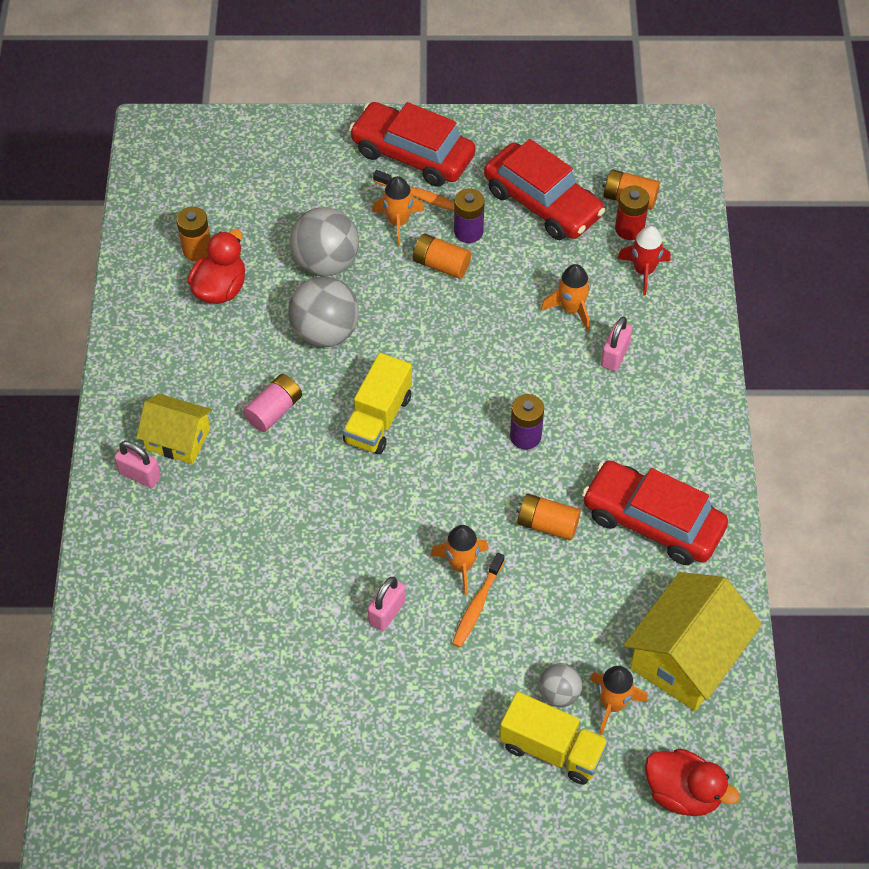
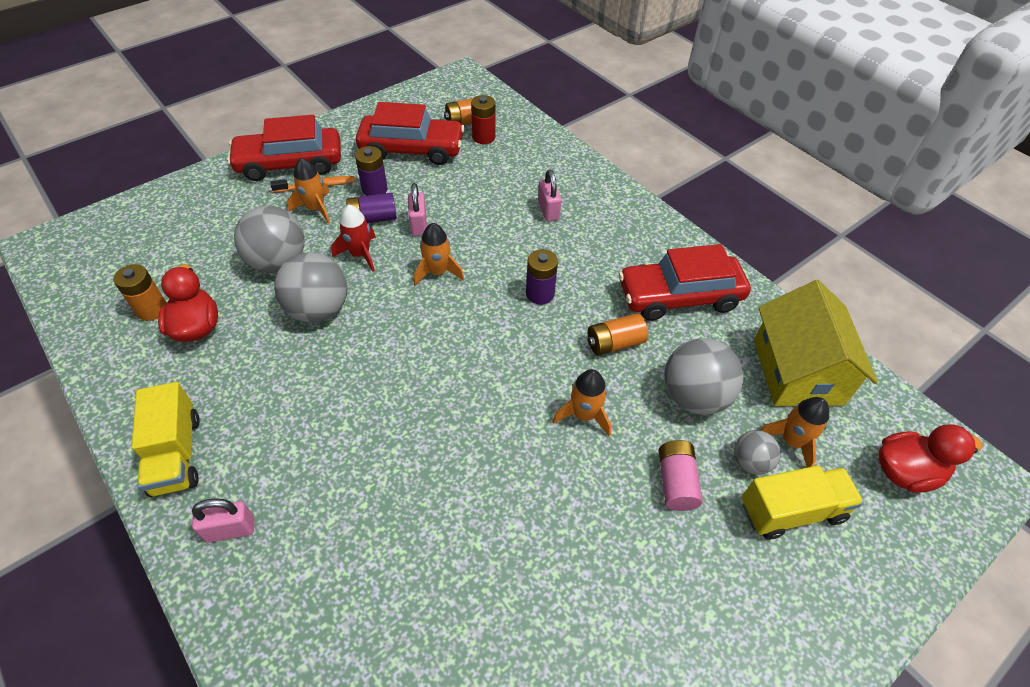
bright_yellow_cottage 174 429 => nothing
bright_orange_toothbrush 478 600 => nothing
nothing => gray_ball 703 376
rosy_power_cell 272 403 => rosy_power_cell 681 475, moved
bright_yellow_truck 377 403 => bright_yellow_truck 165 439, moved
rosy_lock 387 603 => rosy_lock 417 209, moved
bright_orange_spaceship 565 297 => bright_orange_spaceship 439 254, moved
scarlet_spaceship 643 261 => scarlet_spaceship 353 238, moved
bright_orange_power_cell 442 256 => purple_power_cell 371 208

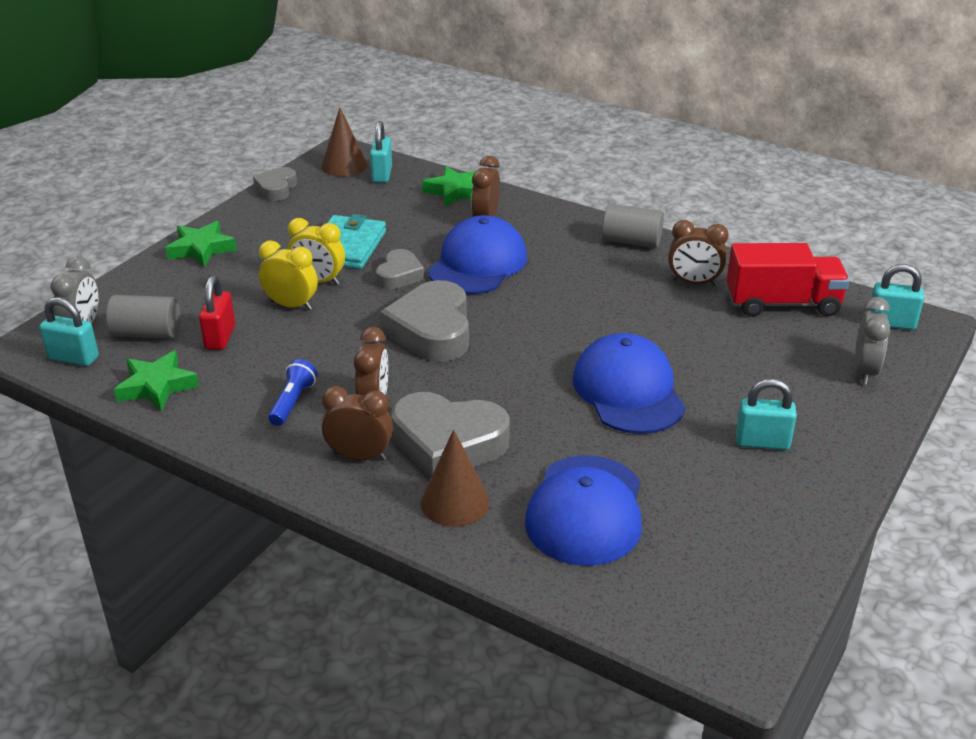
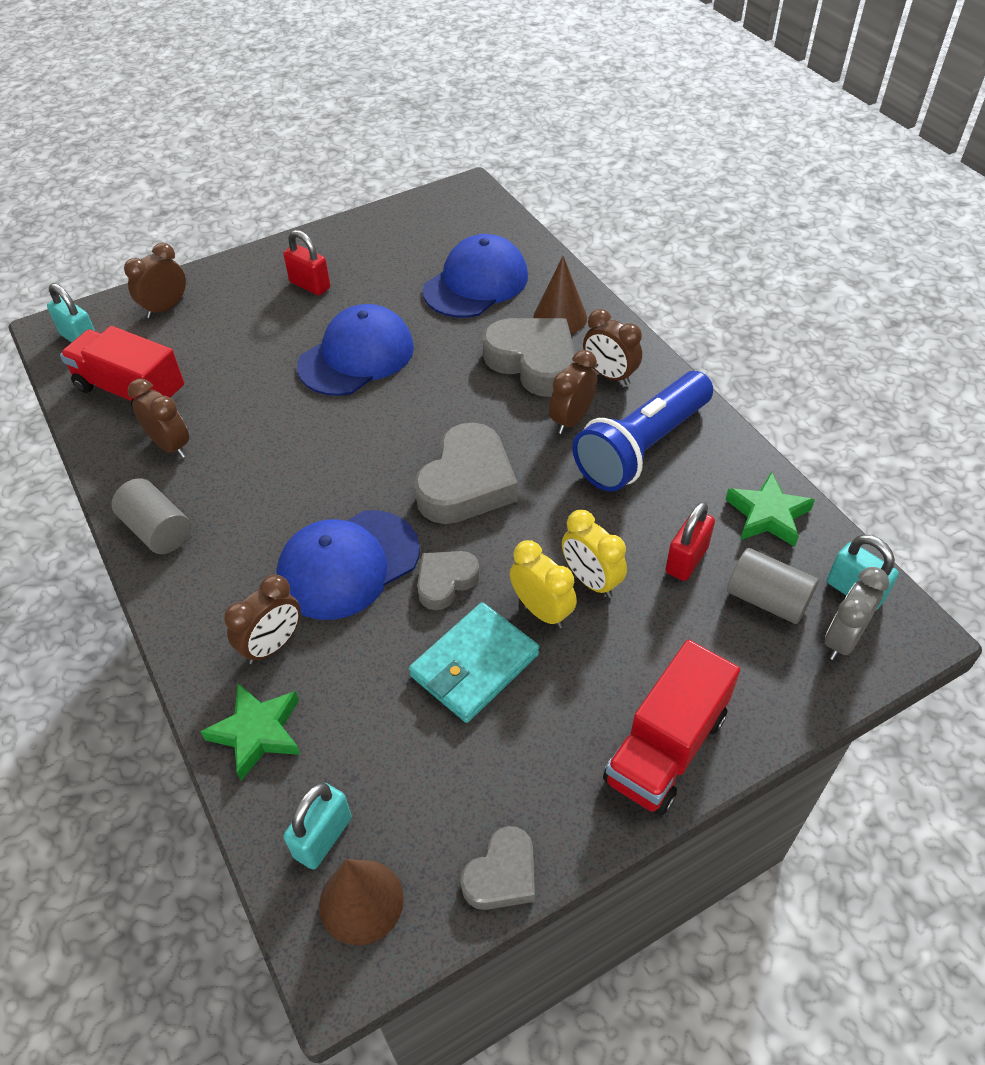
leaf-green_star 201 244 => scarlet_truck 671 728
aqua_lock 766 414 => scarlet_lock 306 262
gray_alarm_clock 872 341 => russet_alarm_clock 155 280
blue_baseball_cap 629 383 => blue_baseball_cap 355 350, 150 degrees counterclockwise
blue_flashlight 292 392 => blue_flashlight 643 431, x2.25

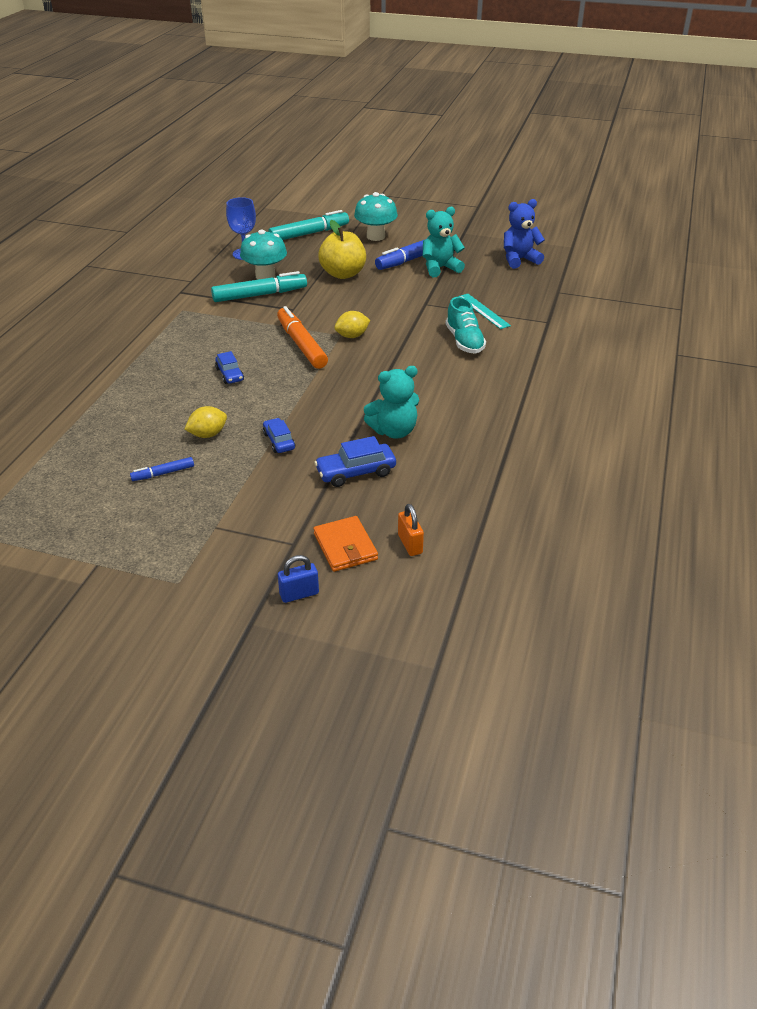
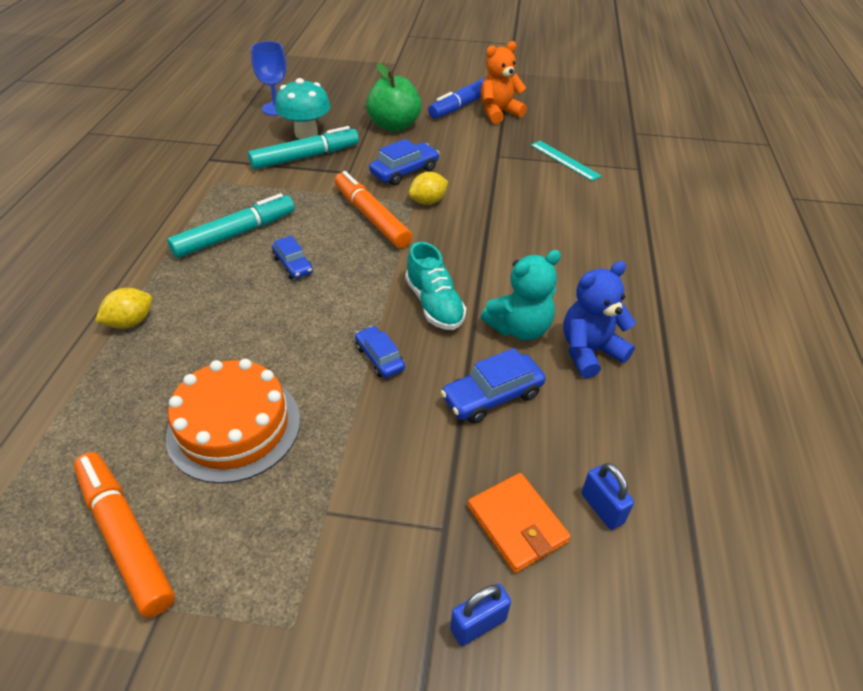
aqua_toadstool 376 216 => nothing
nothing => bright_orange_marker 124 535
nothing => blue_car 404 162
bright_yellow_toy_lemon 205 422 => bright_yellow_toy_lemon 123 308, moved
aqua_marker 308 225 => aqua_marker 231 225, moved
aqua_shoe 466 325 => aqua_shoe 435 286, moved
blue_stuffed_bear 524 234 => blue_stuffed_bear 599 319, moved
blue_marker 162 469 => bright_orange_gateau 233 421
bright_yellow_toy_apple 342 249 => leaf-green_toy_apple 394 97
bright_orange_lock 411 530 => blue_lock 607 496
aqua_stuffed_bear 444 242 => bright_orange_stuffed_bear 504 82

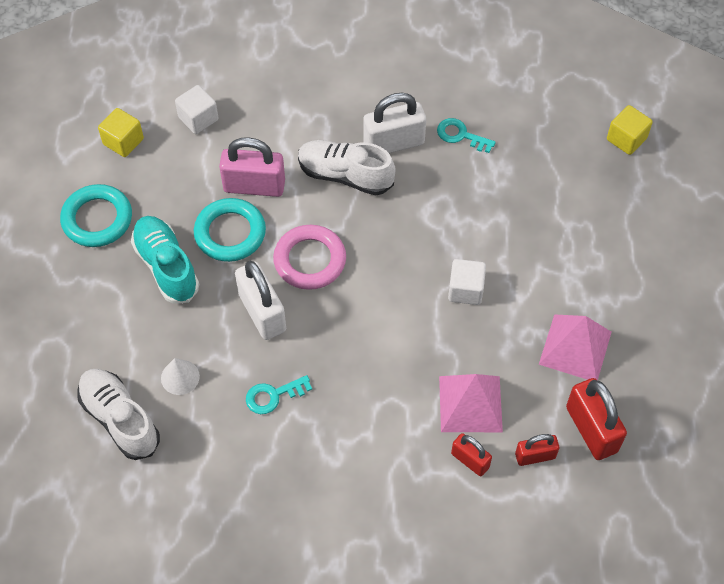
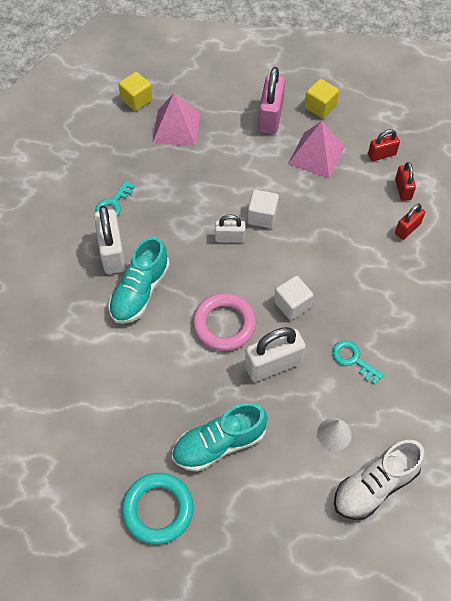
aqua_ring 230 230 => nothing
nothing => pure_white_lock 230 228
bright_yellow_block 121 132 => bright_yellow_block 322 98, moved
pure_white_block 196 109 => pure_white_block 293 298, moved
rosy_lock 252 167 => rosy_lock 271 100, moved
rosy_solid_pyramid 471 403 => rosy_solid_pyramid 176 119, moved
pure_white_shoe 347 167 => aqua_shoe 139 280
aqua_key 279 394 => aqua_key 358 362, 150 degrees clockwise
scarlet_lock 596 419 => scarlet_lock 384 145, x0.58

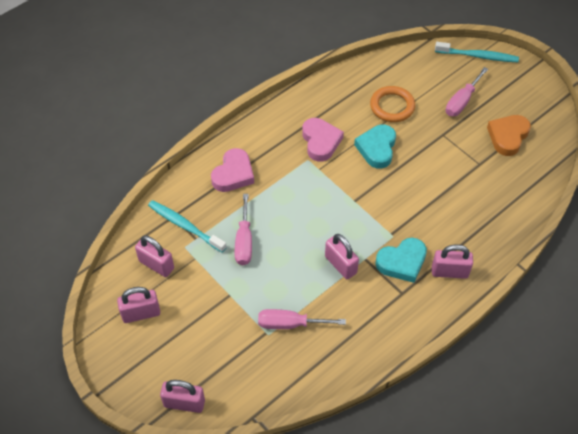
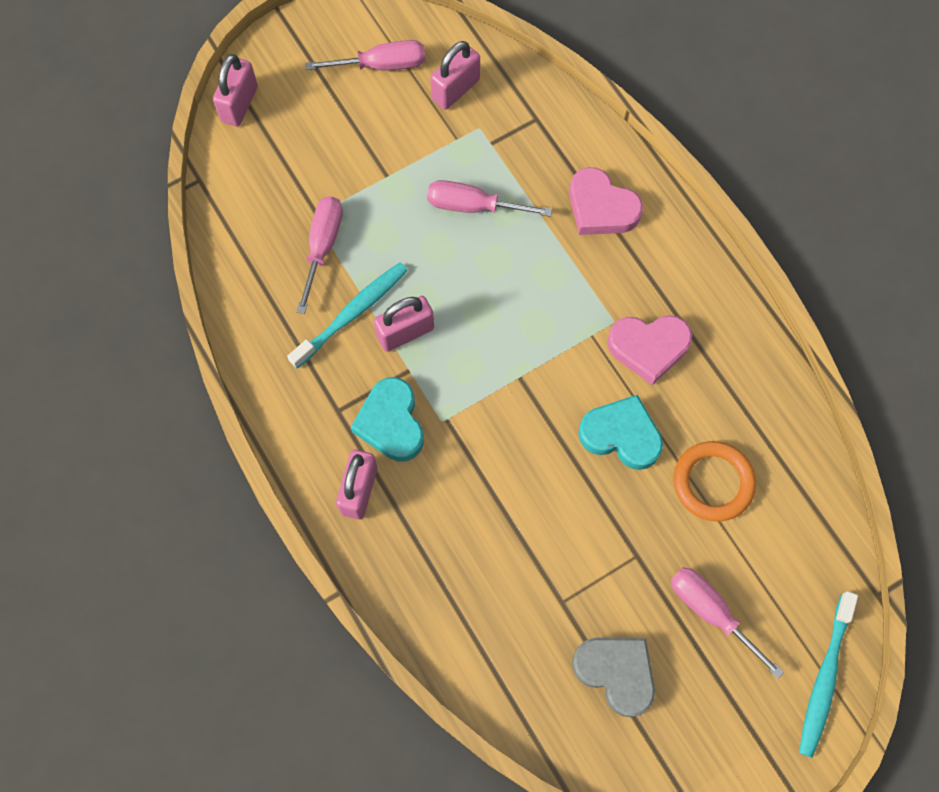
aqua_toothbrush 187 226 => aqua_toothbrush 347 315, moved
rosy_lock 138 305 => rosy_screwdriver 365 55
bright_orange_heart 509 135 => gray_heart 613 677

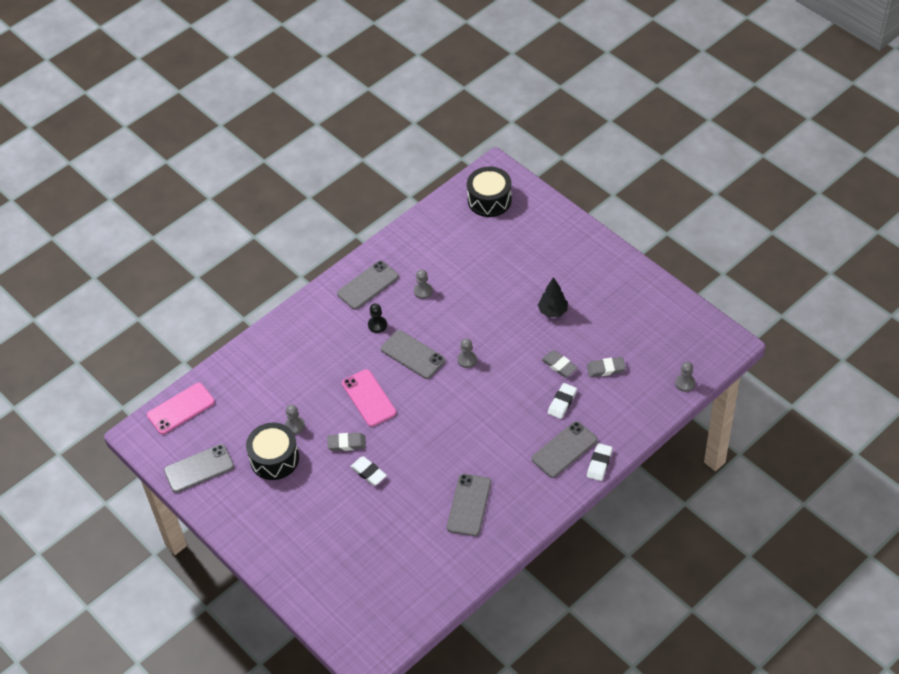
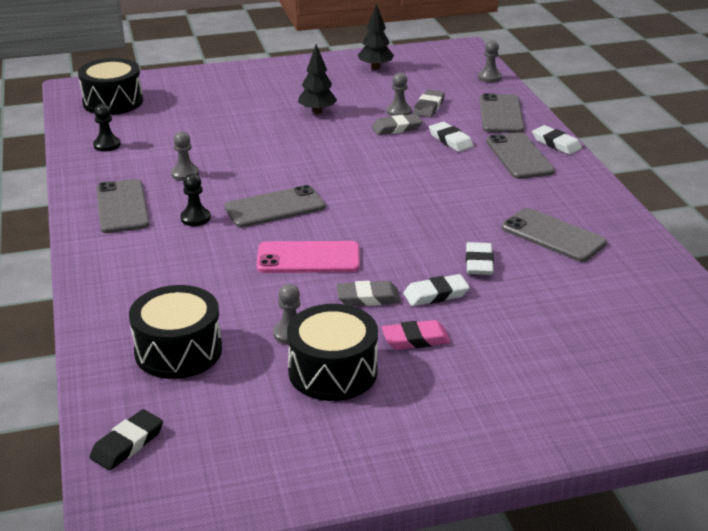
nothing => ebony_game_pawn 107 128
nothing => ebony_snare_drum 175 332
nothing => ebony_tree 376 37
nothing => rosy_eraser 416 335
nothing => pure_white_eraser 480 258
gray_mobile_phone 199 468 => gray_mobile_phone 502 113, moved
gray_game_pawn 467 353 => gray_game_pawn 399 94, moved
rosy_mobile_phone 181 408 => ebony_eraser 126 440
gray_eraser 346 442 => gray_eraser 368 293, 60 degrees clockwise

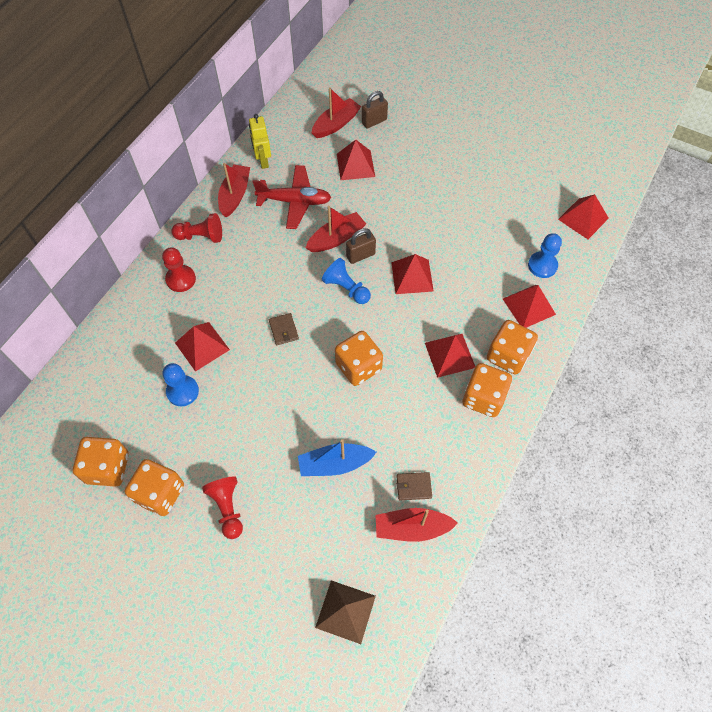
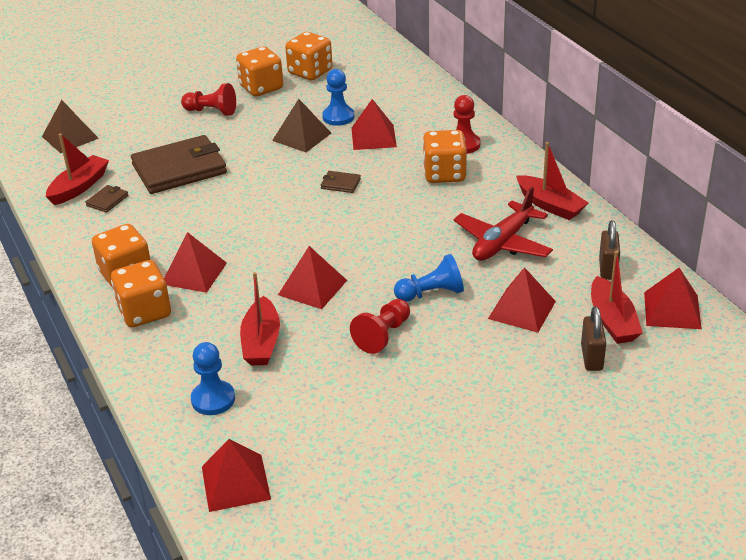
bright_yellow_robot 260 141 => nothing
nothing => russet_solid_pyramid 301 125
scarlet_game_pawn 196 228 => scarlet_game_pawn 380 326, moved
scarlet_sailboat 336 229 => scarlet_sailboat 260 318, moved
blue_game_pawn 346 281 => blue_game_pawn 429 278, moved
bright_orange_die 359 358 => bright_orange_die 445 156, moved
russet_lock 361 246 => russet_lock 609 250, moved
scarlet_solid_pyramid 529 306 => scarlet_solid_pyramid 673 298, moved
blue_sailboat 337 457 => russet_wallet 179 164

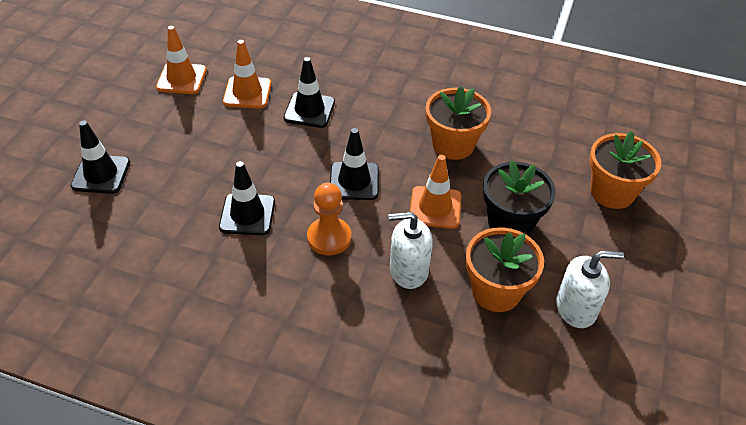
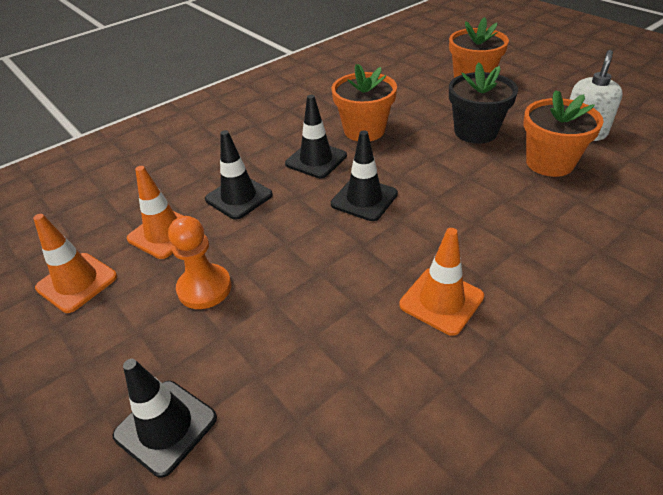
pure_white_soap_dispenser 410 250 => nothing
ebony_traffic_cone 247 198 => ebony_traffic_cone 316 136, moved
bright_orange_game_pawn 329 219 => bright_orange_game_pawn 199 262, moved
bright_orange_traffic_cone 435 192 => bright_orange_traffic_cone 441 282, moved

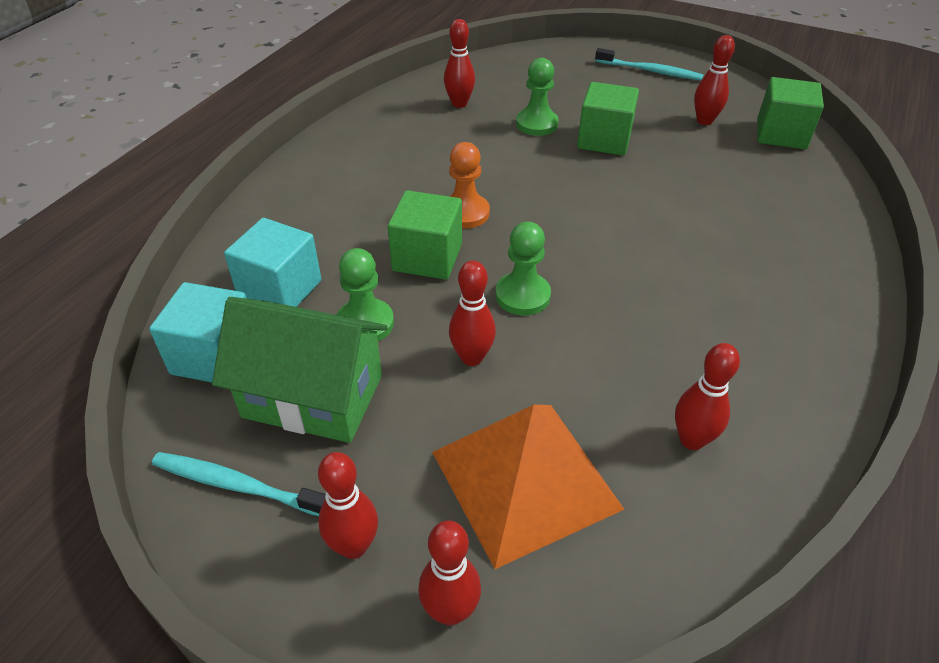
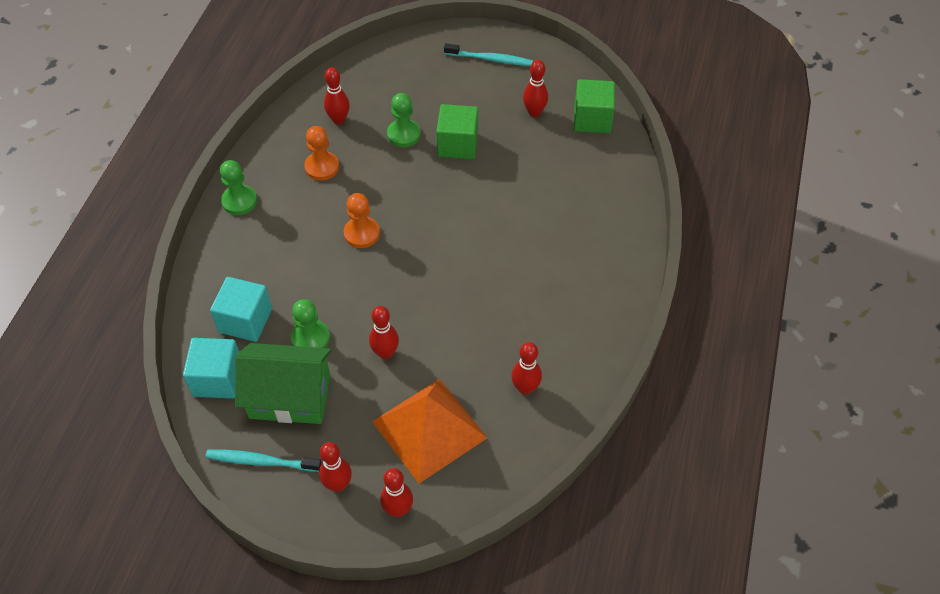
leaf-green_block 425 235 => nothing
nothing => bright_orange_game_pawn 321 153
leaf-green_game_pawn 523 269 => leaf-green_game_pawn 238 187, moved

